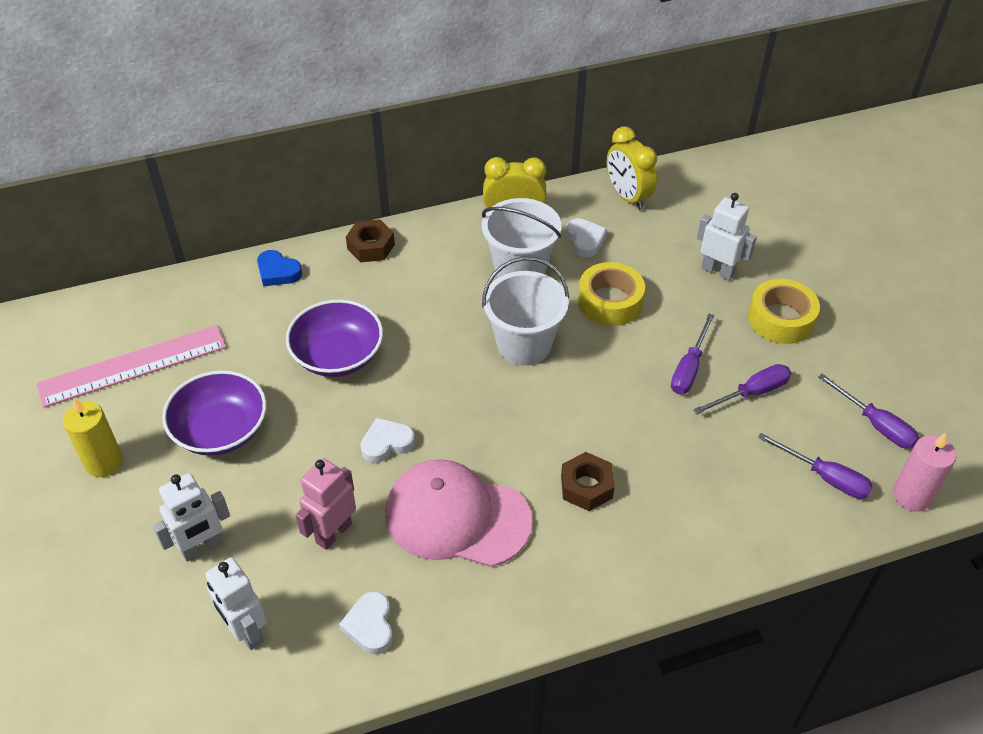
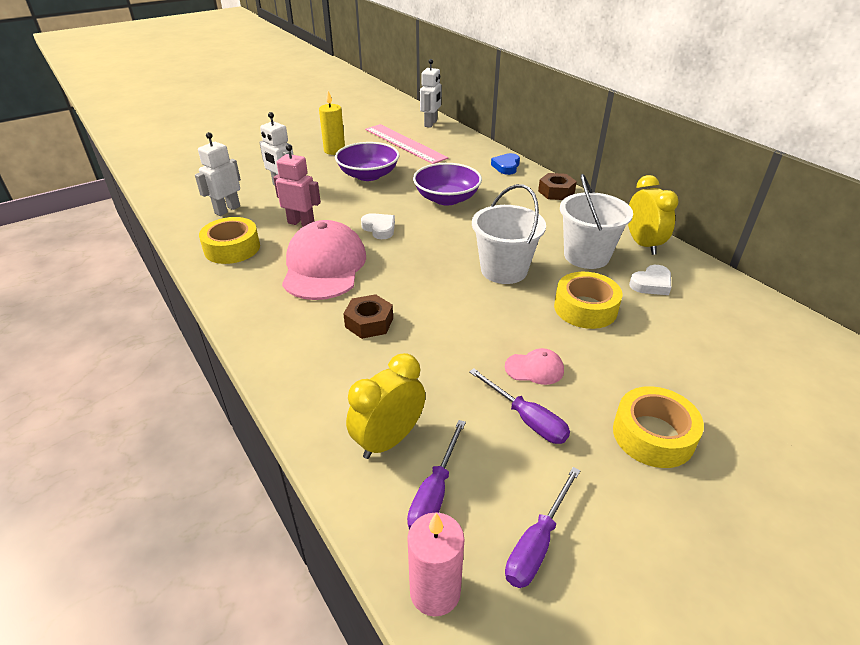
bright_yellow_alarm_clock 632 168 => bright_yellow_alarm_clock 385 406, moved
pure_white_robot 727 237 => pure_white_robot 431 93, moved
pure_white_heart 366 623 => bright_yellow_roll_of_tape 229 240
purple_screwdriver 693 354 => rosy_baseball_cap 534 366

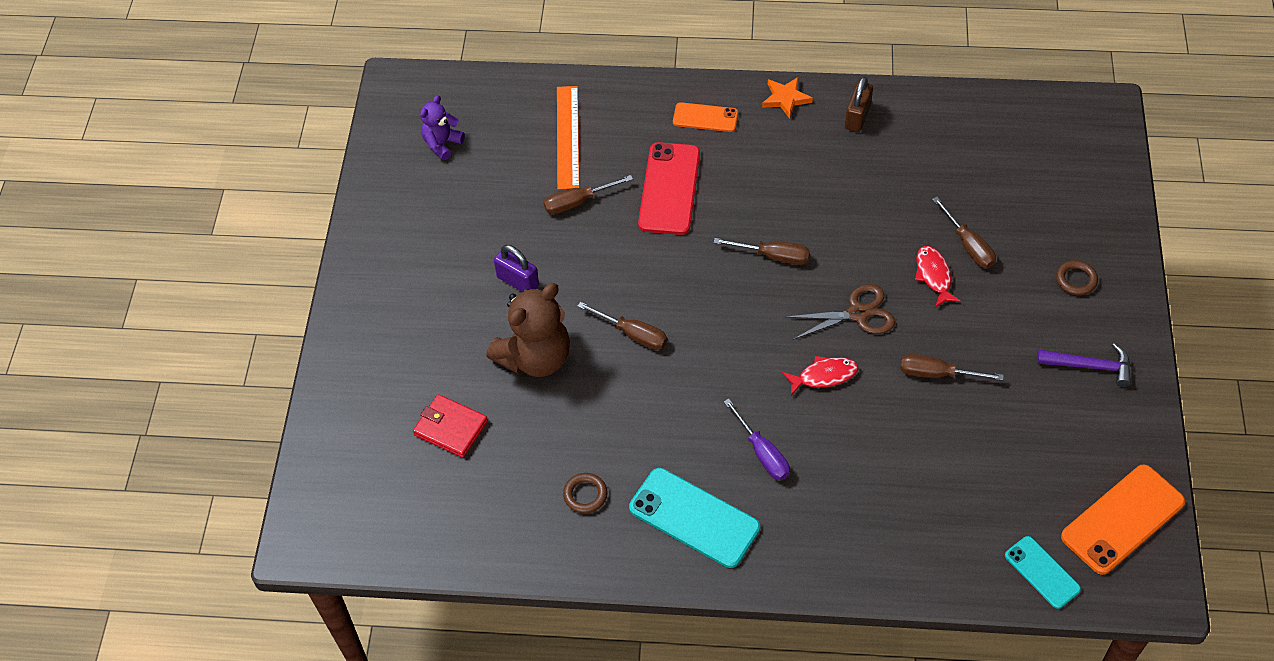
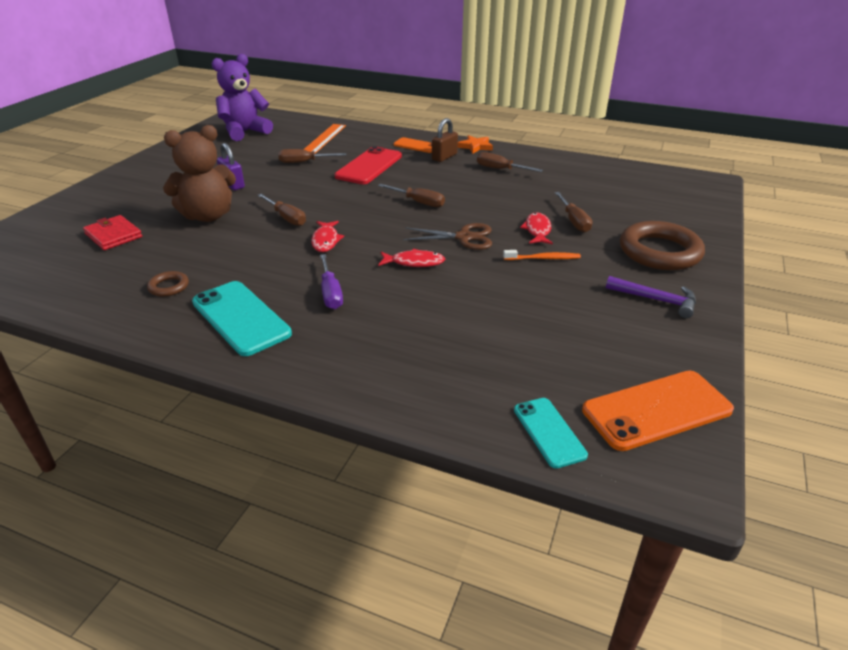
nothing => scarlet_fish_figure 327 236
nothing => bright_orange_toothbrush 542 255
russet_lock 859 104 => russet_lock 445 140, moved
russet_screwdriver 952 367 => russet_screwdriver 510 162, moved
purple_stuffed_bear 442 127 => purple_stuffed_bear 242 97, x1.84
russet_ring 1077 277 => russet_ring 662 245, x2.23

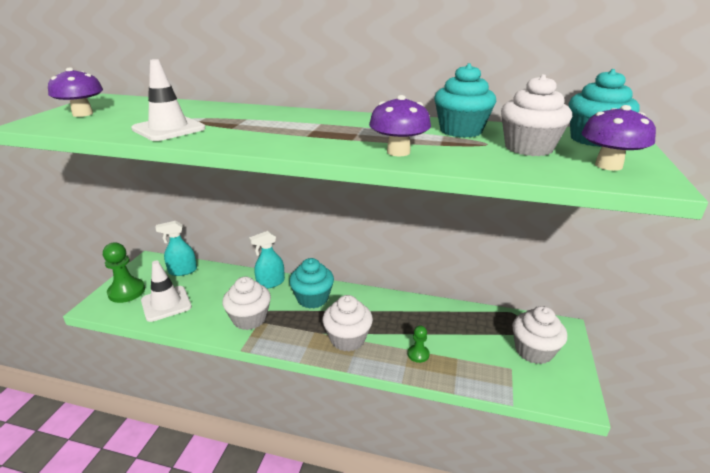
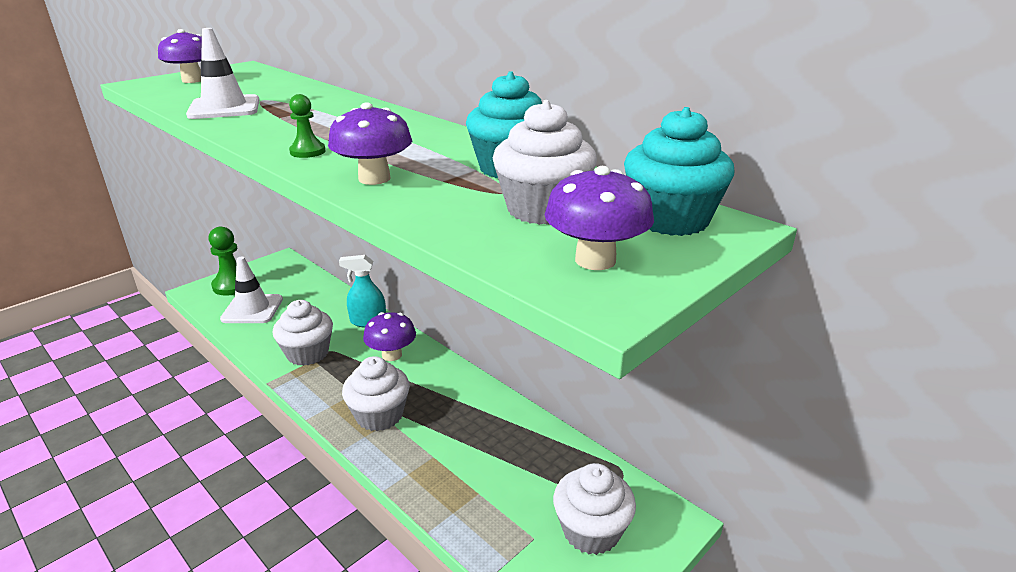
aqua_spray_bottle 176 248 => nothing
leaf-green_game_pawn 418 344 => leaf-green_game_pawn 307 126, moved
aqua_muffin 311 283 => purple_toadstool 389 336

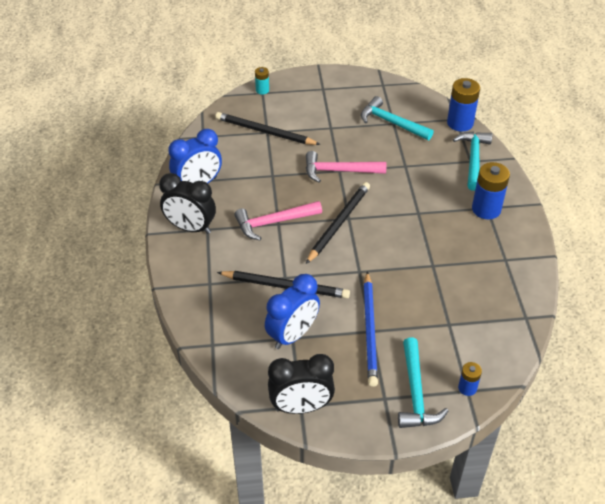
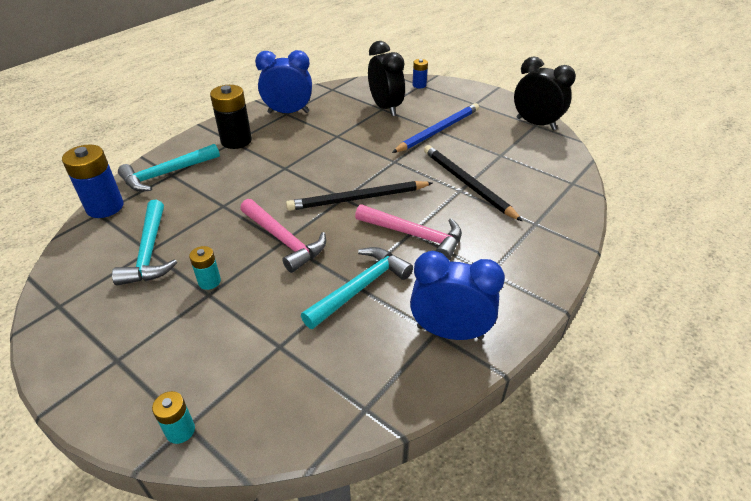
ebony_wooden_pencil 268 128 => nothing
nothing => aqua_power_cell 205 268
ebony_alarm_clock 187 203 => ebony_alarm_clock 386 78, moved
blue_alarm_clock 292 311 => blue_alarm_clock 283 82, moved
aqua_carpenter's_hammer 423 383 => aqua_carpenter's_hammer 357 288, moved
blue_power_cell 491 190 => ebony_power_cell 231 117

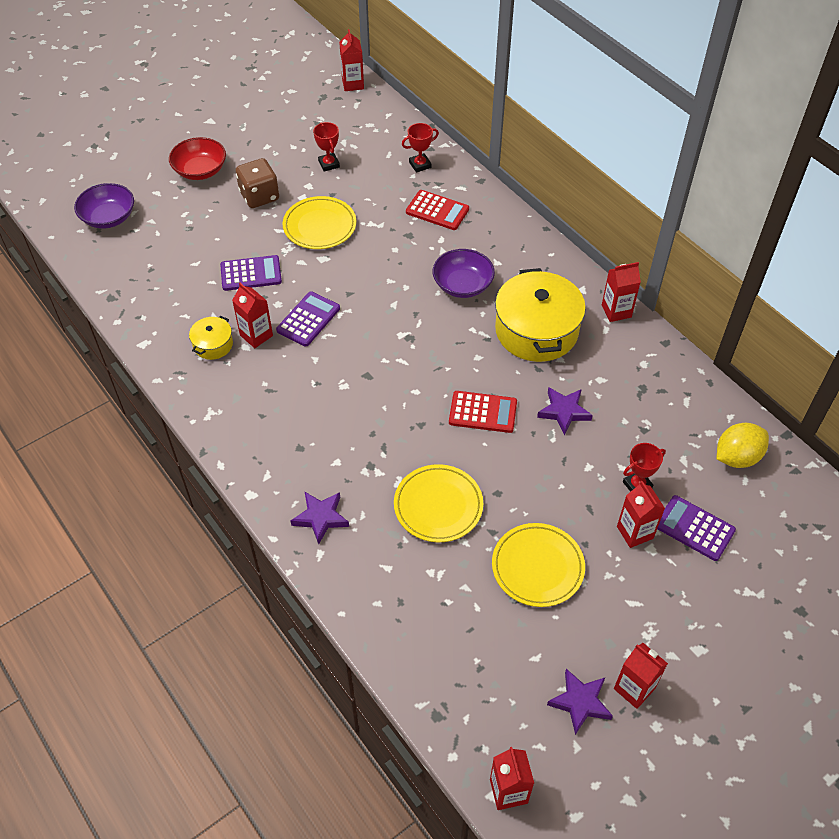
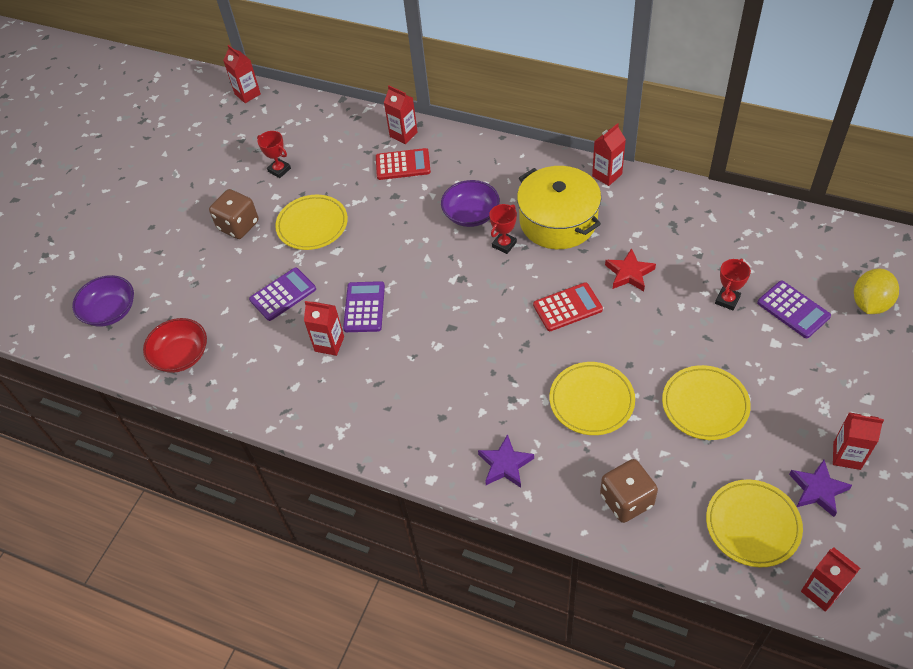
bright_yellow_pot 211 338 => nothing
nothing => russet_die 629 491
nothing => bright_yellow_plate 754 523
scarlet_deep_dish 197 158 => scarlet_deep_dish 175 345, moved
scarlet_prize_cup 420 148 => scarlet_prize_cup 503 229, moved
scarlet_juice_carton 641 514 => scarlet_juice_carton 401 115, moved
bright_yellow_toy_lemon 743 445 => bright_yellow_toy_lemon 876 291, moved
purple_star 565 411 => scarlet_star 630 269
purple_calculator 696 528 => purple_calculator 794 309, 135 degrees counterclockwise

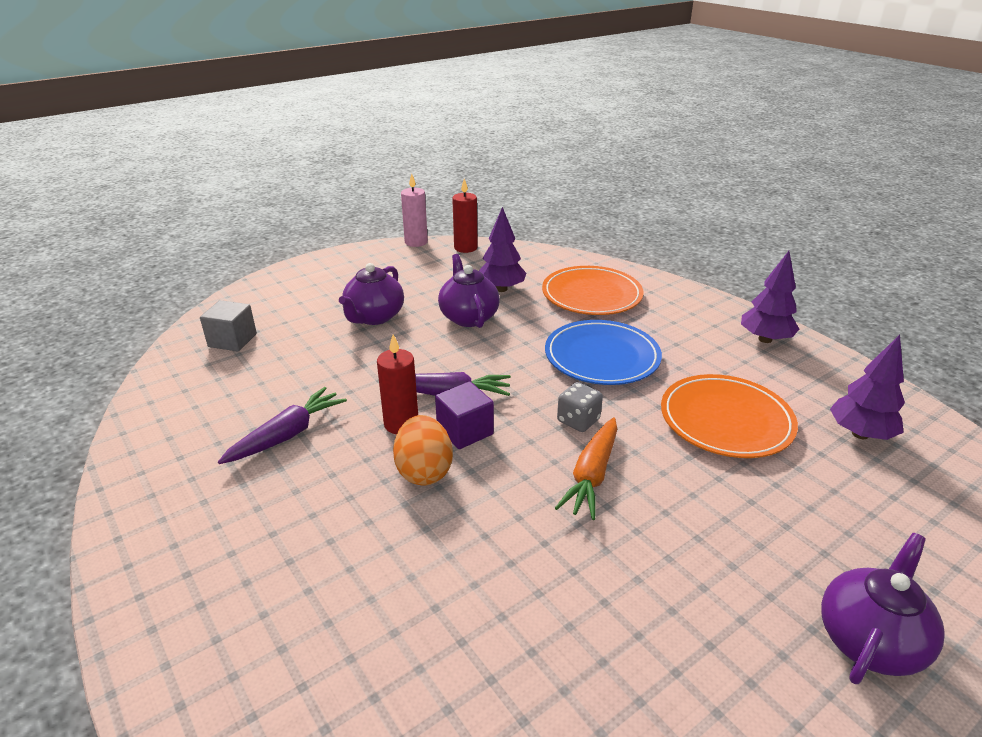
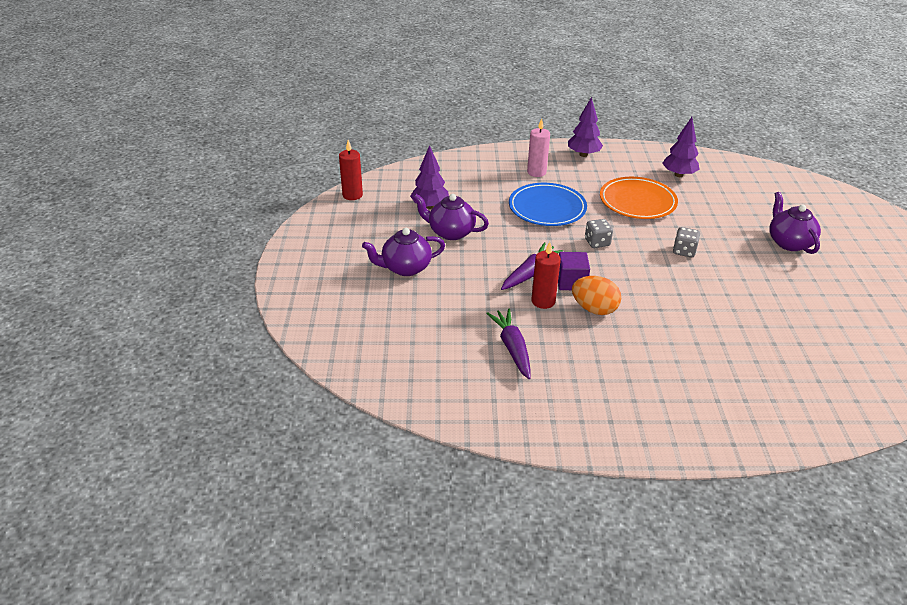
gray_block 228 326 => nothing
bright_orange_plate 593 290 => nothing
bright_orange_carrot 586 469 => nothing
nothing => gray_die 686 242
rosy_wax_candle 414 210 => rosy_wax_candle 538 147, moved
purple_china_teapot 371 294 => purple_china_teapot 403 252, 105 degrees clockwise

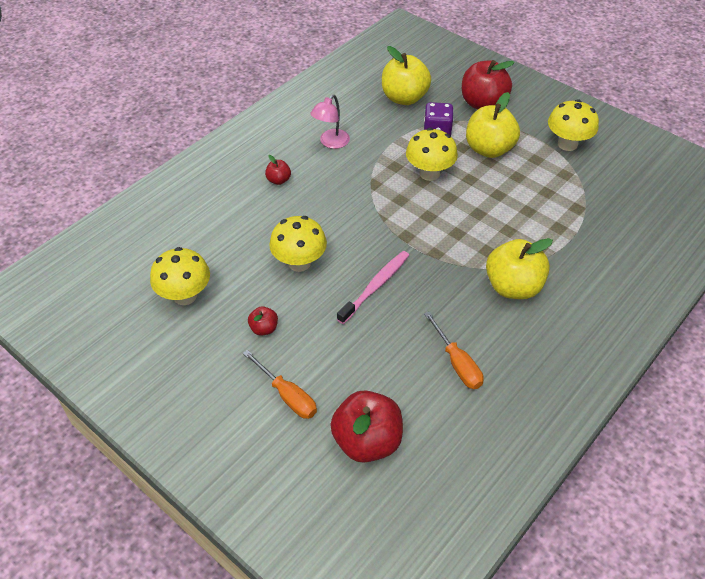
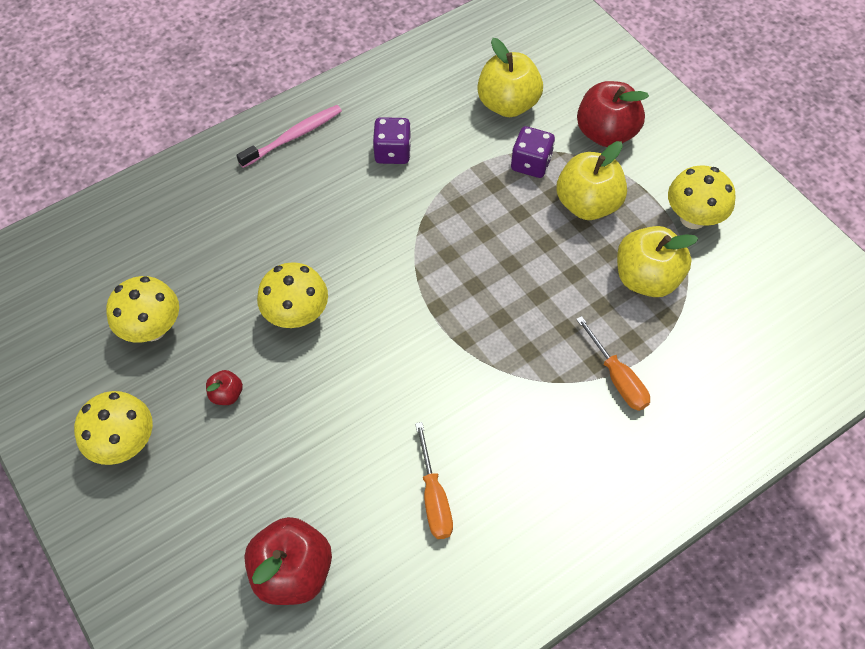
scarlet_toy_apple 278 170 => nothing
bright_orange_screwdriver 280 384 => bright_orange_screwdriver 613 363, moved
rosy_toothbrush 373 287 => rosy_toothbrush 289 136, moved
bright_yellow_toadstool 432 154 => bright_yellow_toadstool 113 428, moved
bright_yellow_toy_apple 519 268 => bright_yellow_toy_apple 657 261, moved
rosy_lamp 330 122 => purple_die 392 140

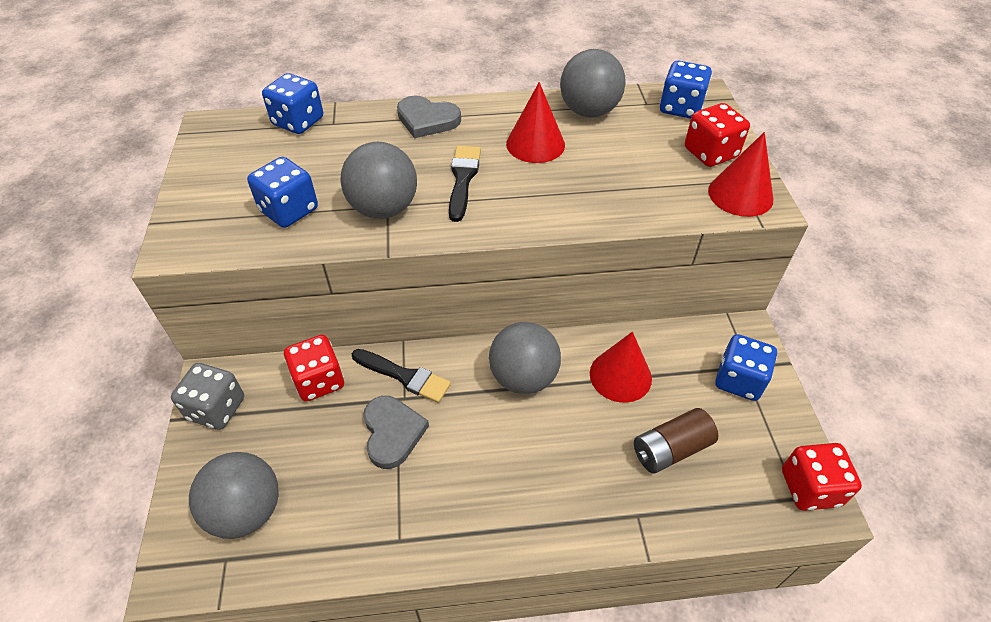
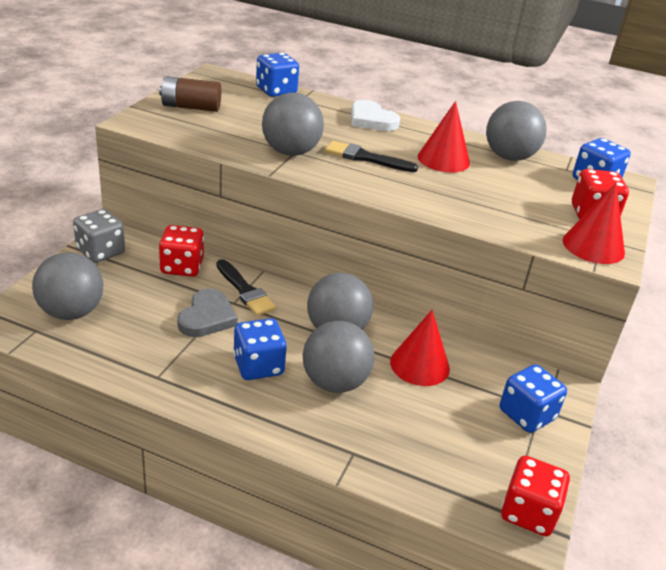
nothing => gray_ball 338 357
blue_die 282 192 => blue_die 260 349, moved
russet_power_cell 676 441 => russet_power_cell 190 94, moved
gray_heart 429 116 => pure_white_heart 375 115
ebony_brush 465 184 => ebony_brush 371 156, 105 degrees counterclockwise

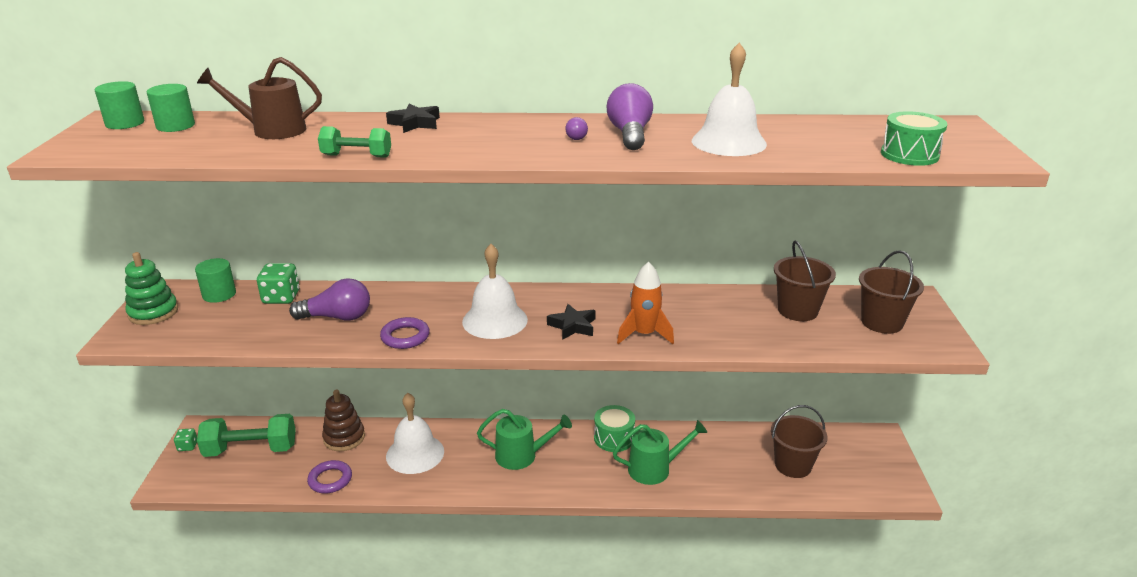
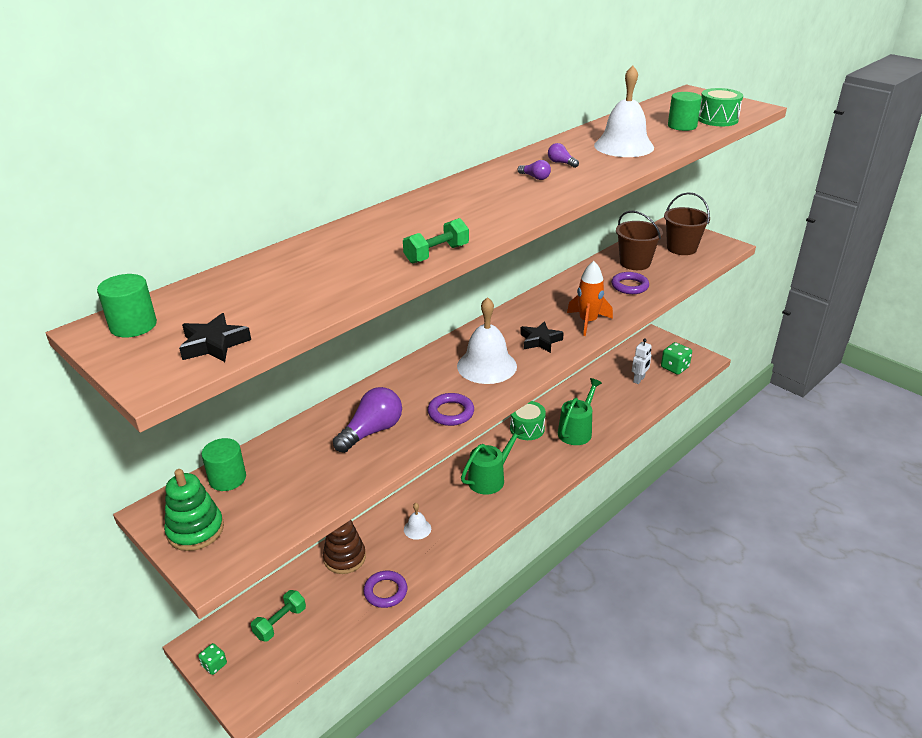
russet_sprinkling_can 259 98 => nothing
nothing => purple_ring 630 283
leaf-green_solid_cylinder 171 108 => leaf-green_solid_cylinder 685 111, moved
leaf-green_die 278 283 => leaf-green_die 676 358, moved
ebony_star 413 118 => ebony_star 215 337, moved
russet_pail 799 441 => pure_white_robot 642 361
leaf-green_dumbbell 246 435 => leaf-green_dumbbell 278 616, x0.57
pure_white_school_bell 415 433 => pure_white_school_bell 417 521, x0.49
purple_lightbulb 630 116 => purple_lightbulb 563 155, x0.47

